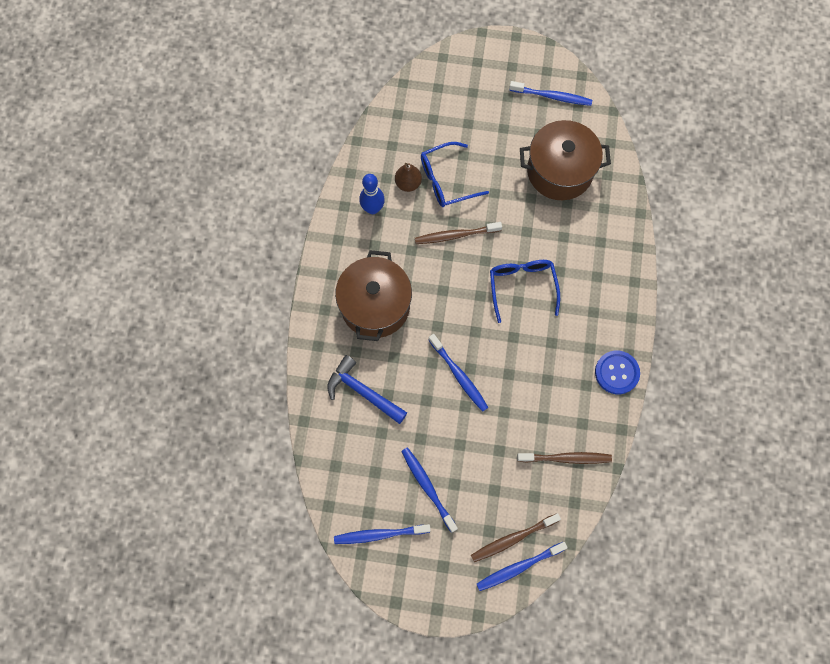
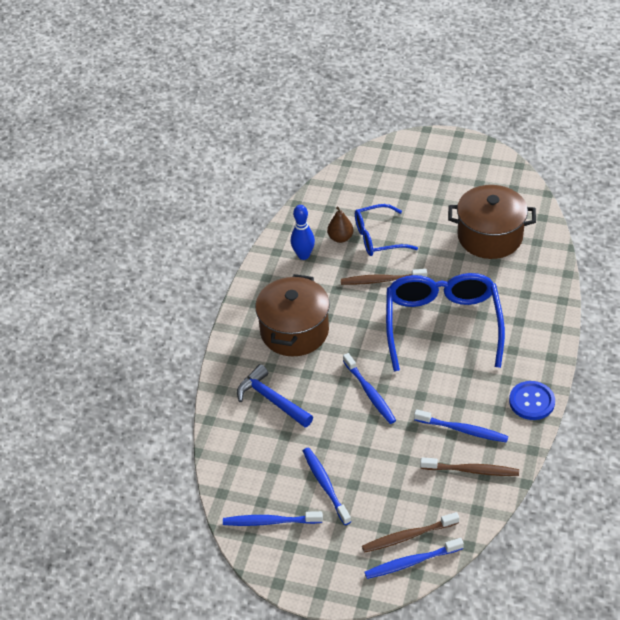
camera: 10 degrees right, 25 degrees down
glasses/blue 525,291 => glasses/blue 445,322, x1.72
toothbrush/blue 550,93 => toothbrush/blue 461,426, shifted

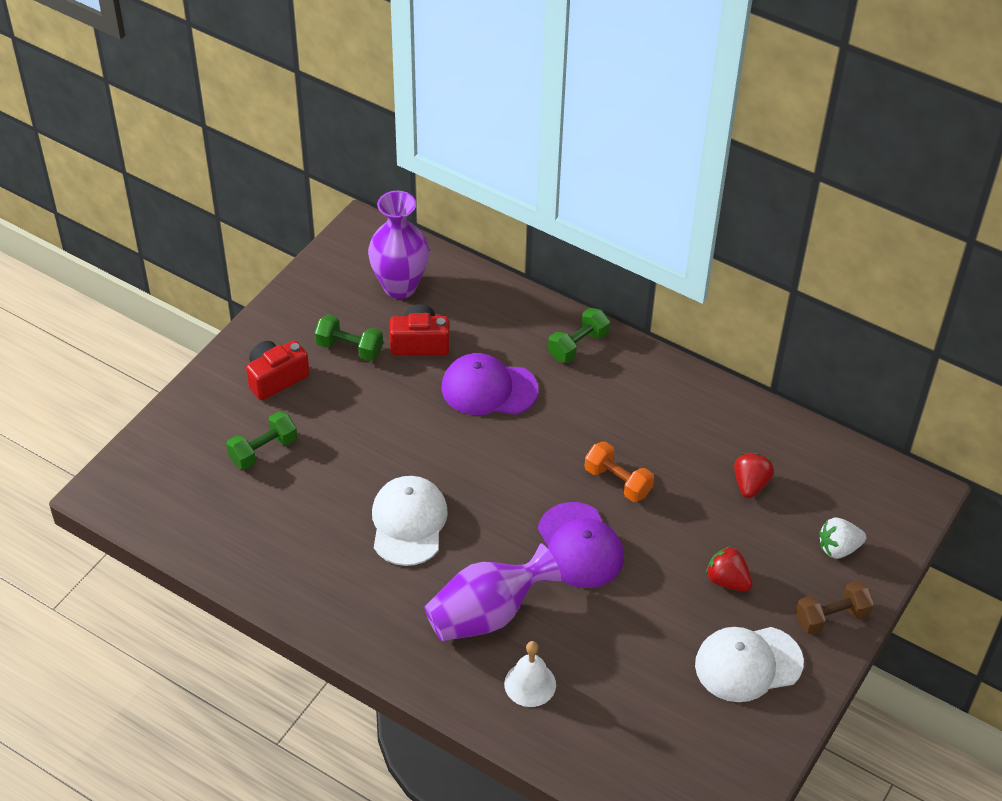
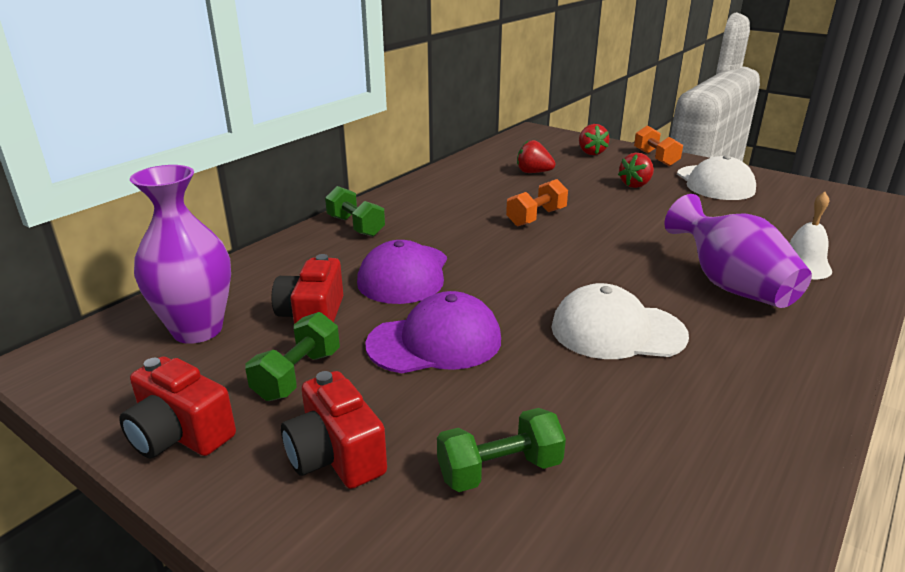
camera: 85 degrees left, 20 degrees down
nothing => camera/red 177,407
cap/purple 581,545 => cap/purple 433,332, shifted
dumbbell/green 261,440 => dumbbell/green 501,450, 75 degrees counterclockwise
strawberry/white 842,538 => strawberry/red 594,139
dumbbell/brown 834,608 => dumbbell/orange 658,145

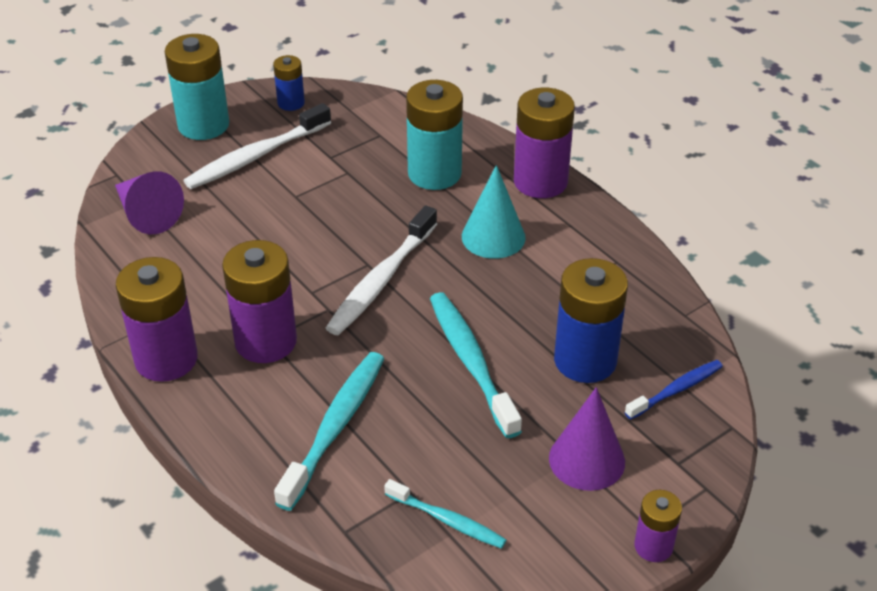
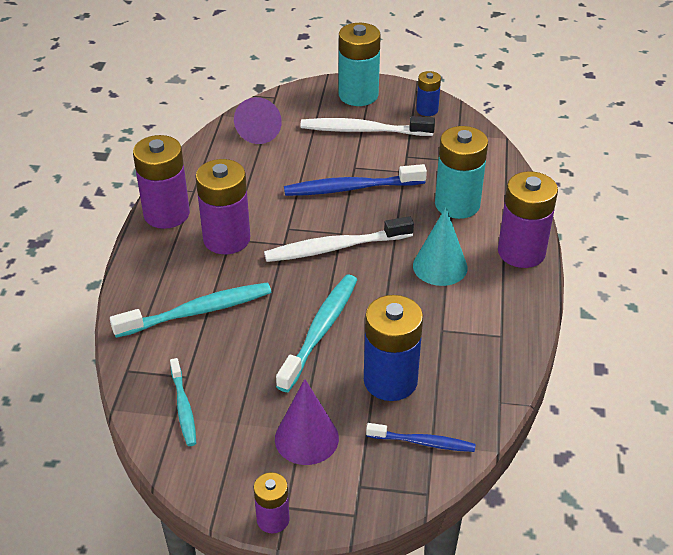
camera: 45 degrees right, 0 degrees up
nothing => toothbrush/blue 355,180

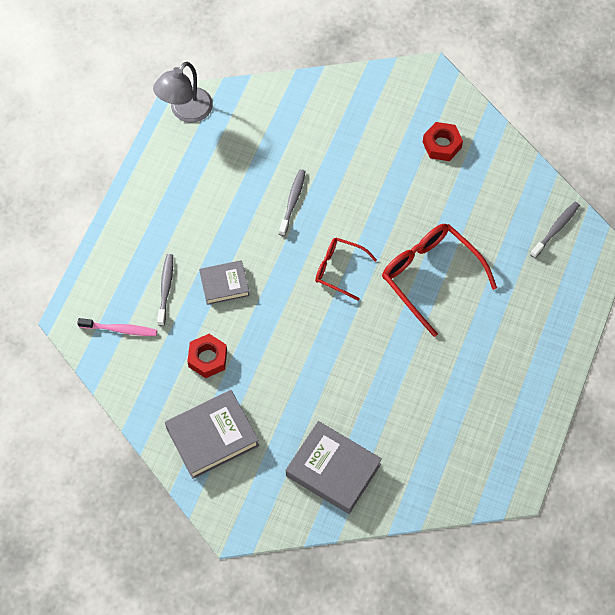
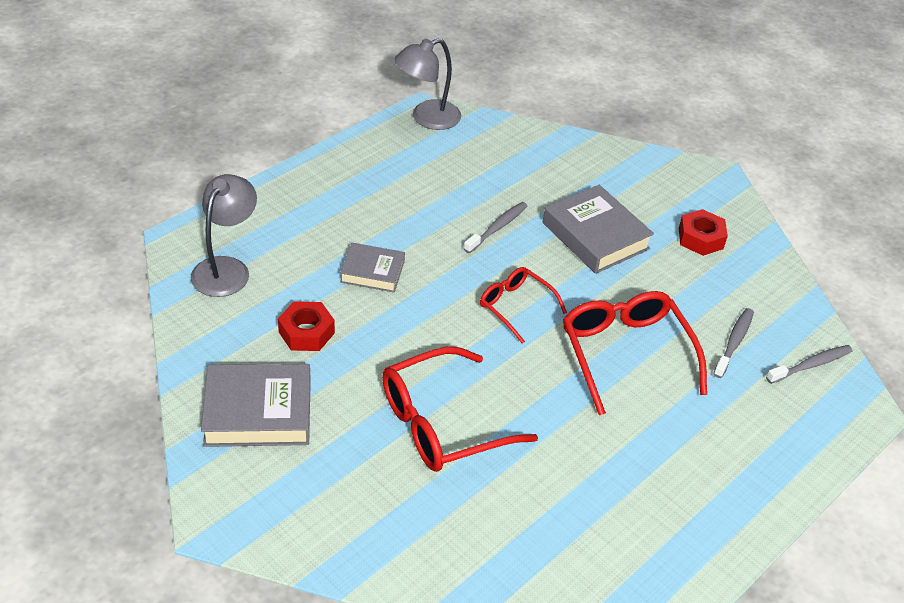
camera: 20 degrees right, 20 degrees down
toothbrush/pink 117,327 => lamp/grey 224,235
nothing => glasses/red 460,409
book/grey 334,467 => book/grey 598,229, shifted
toothbrush/grey 165,290 => toothbrush/grey 733,343, shifted

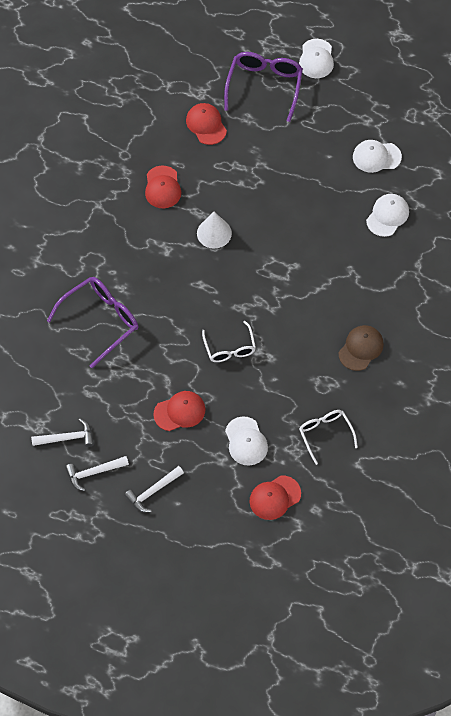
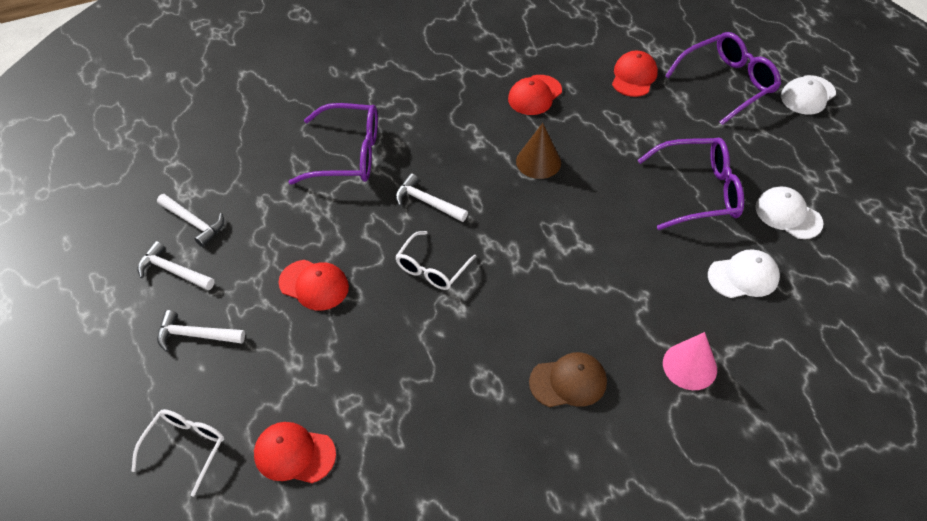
camera: 45 degrees right, 10 degrees down
glasses/white 328,437 => glasses/white 177,452, shifted
nothing => hammer/white 431,197
cone/white 214,230 => cone/brown 538,151
nothing => glasses/purple 691,183
nothing => cone/pink 690,361
cap/white 246,441 => nothing

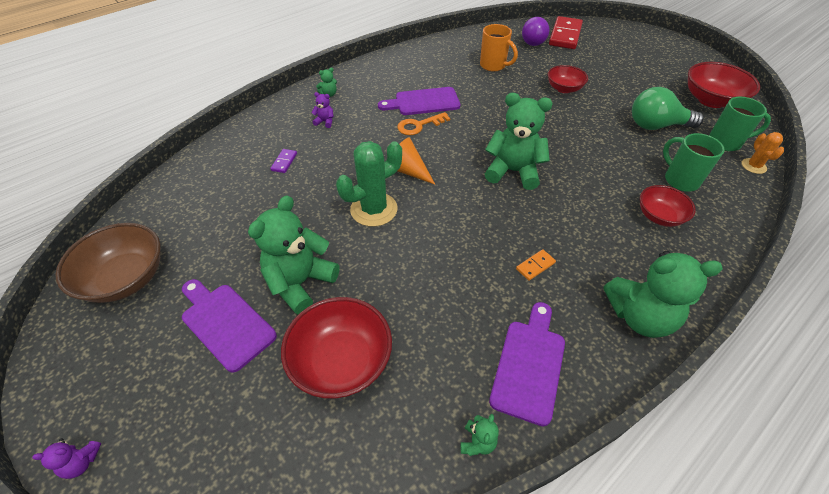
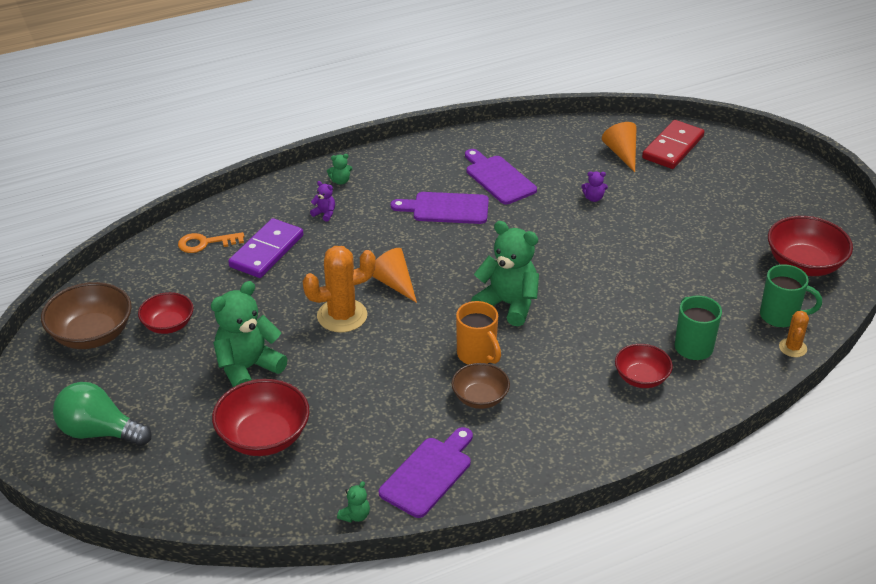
camera: 15 degrees right, 10 degrees down
light bulb/green 668,108 => light bulb/green 102,414, shifted
bowl/red 568,79 => bowl/red 166,313, shifted
key/orange 423,123 => key/orange 211,242, shifted
domino/purple 283,161 => domino/purple 265,248, x2.28
cactus/green 369,184 => cactus/orange 339,289
domino/orange 536,265 => bowl/brown 481,386
mug/orange 499,48 => mug/orange 478,333, shifted
cutting board/purple 229,326 => cutting board/purple 501,176, shifted
teddy bear/purple 66,458 => teddy bear/purple 594,186, shifted
ball/purple 535,31 => cone/orange 619,147
teddy bear/green 663,294 => nothing

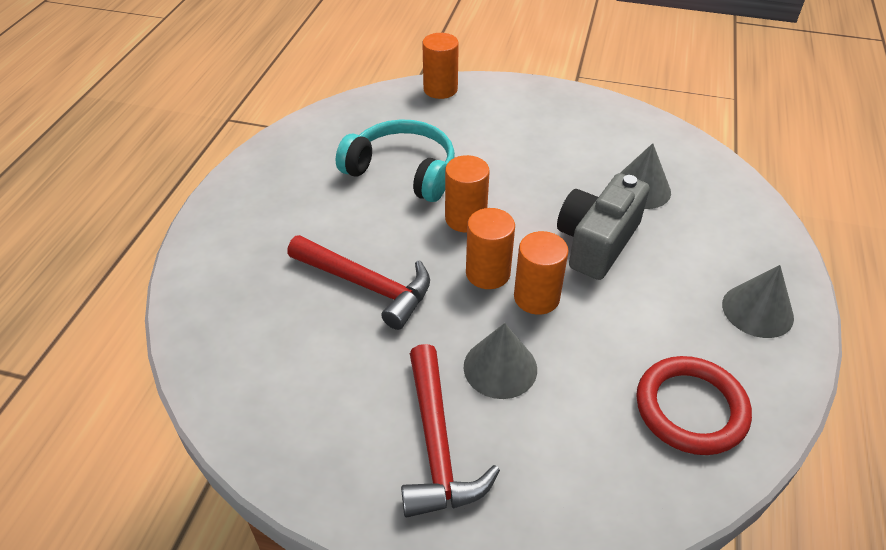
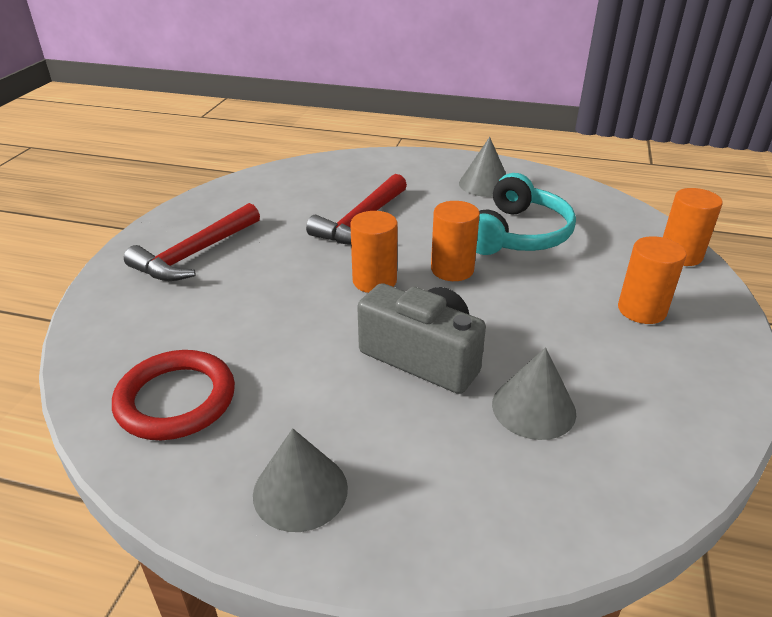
camera: 90 degrees right, 10 degrees down
hammer/red 450,430 => hammer/red 192,242, 45 degrees counterclockwise
cone/grey 500,361 => cone/grey 482,167, shifted
cylinder/orange 541,273 => cylinder/orange 652,280, shifted

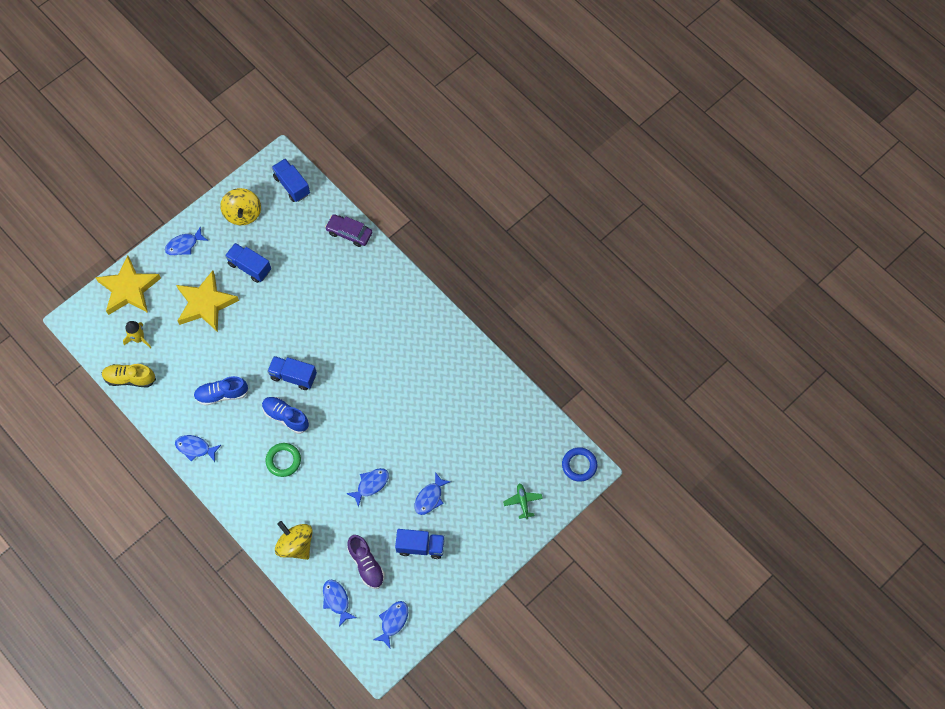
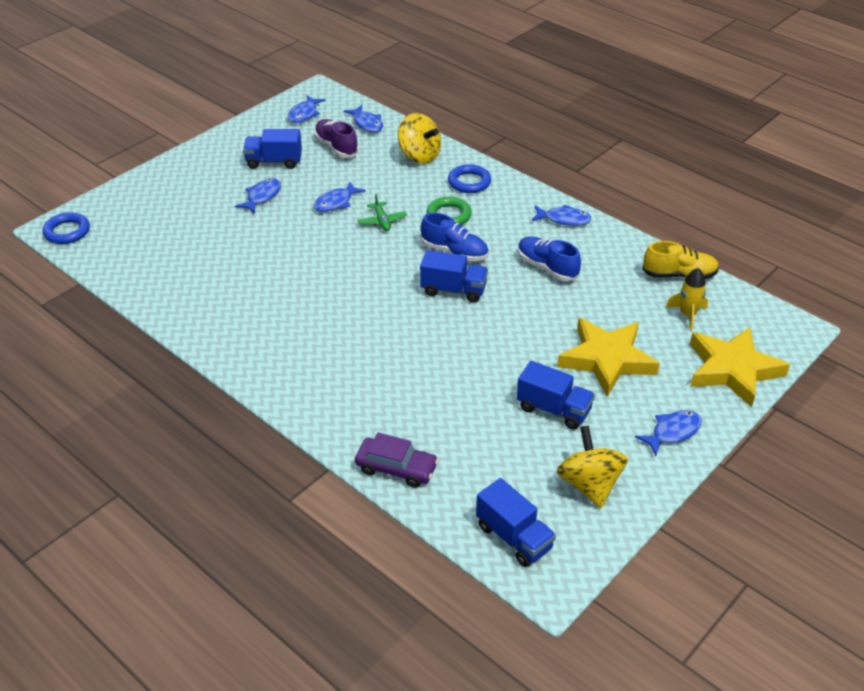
camera: 175 degrees right, 25 degrees down
plane/green 523,501 => plane/green 382,212, shifted
nothing => ring/blue 469,178
shoe/blue 221,391 => shoe/blue 549,258, 120 degrees counterclockwise

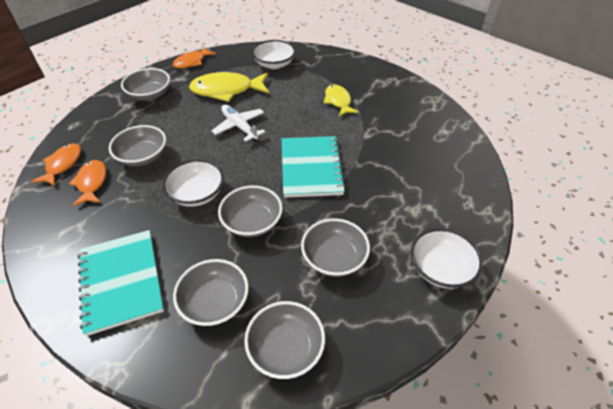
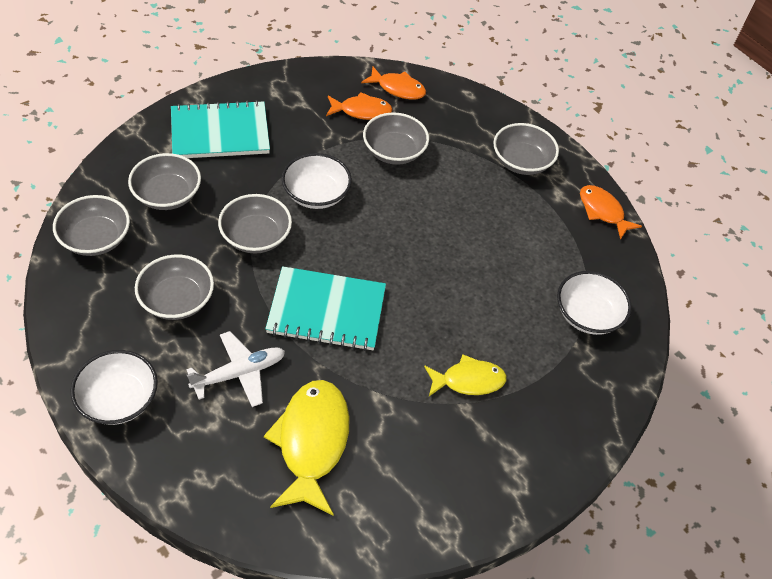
camera: 95 degrees right, 5 degrees up
plane/white 238,123 => plane/white 235,369, shifted
fish/yellow 229,87 => fish/yellow 307,448, shifted

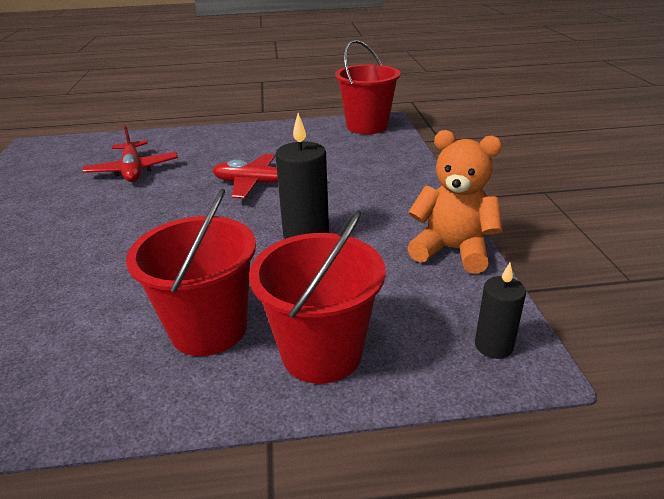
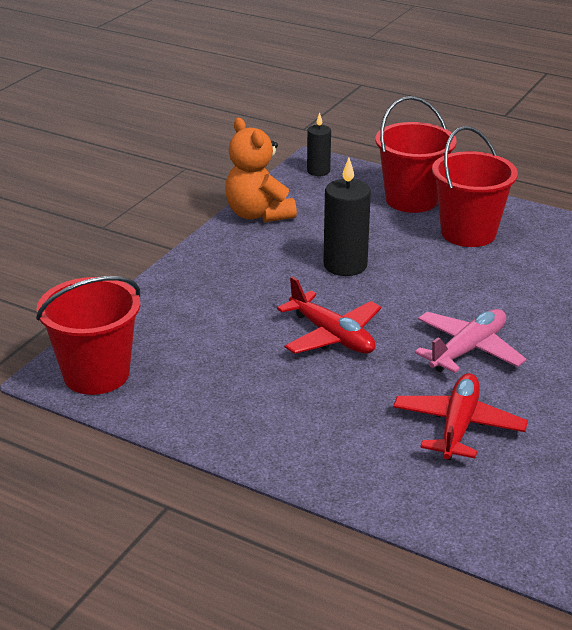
camera: 145 degrees left, 0 degrees up
nothing => plane/pink 471,341

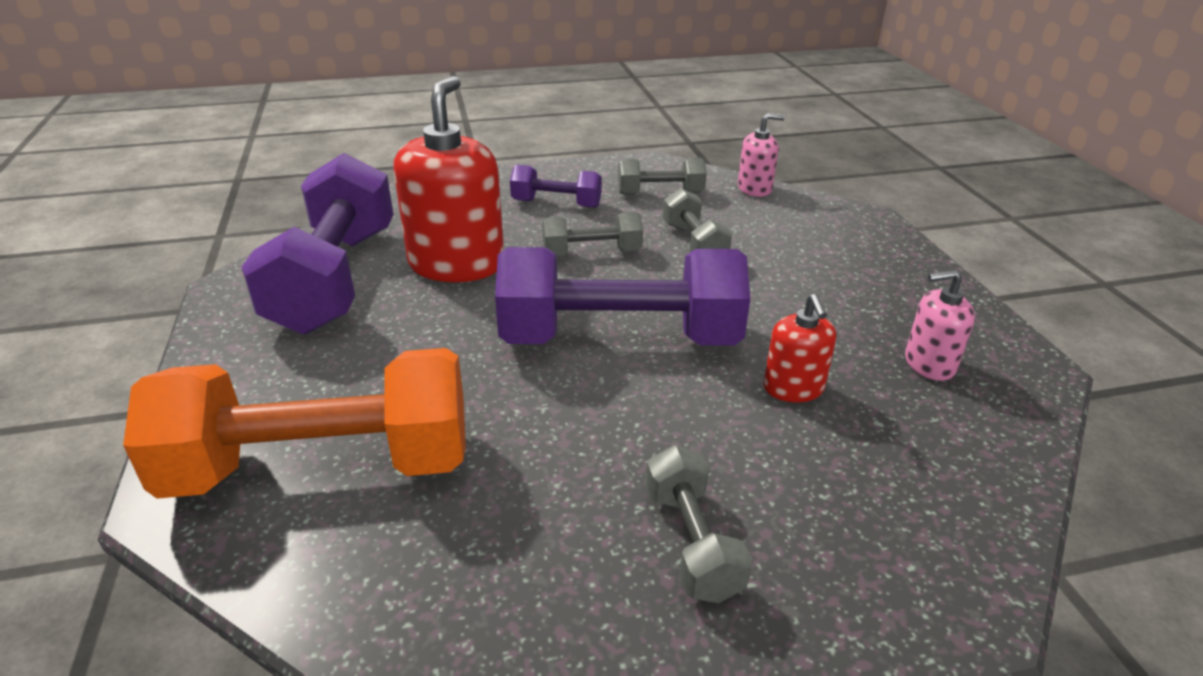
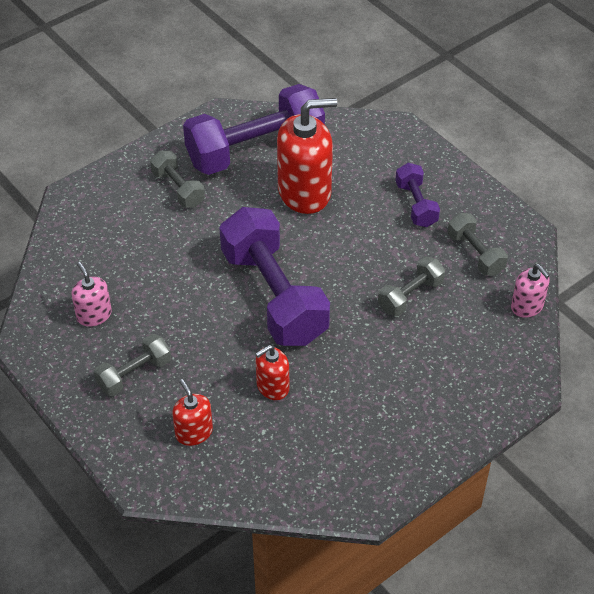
camera: 65 degrees right, 15 degrees up
soap dispenser/pink 940,325 => soap dispenser/pink 92,294, shifted
dumbbell/grey 592,234 => dumbbell/grey 177,179, shifted
nothing => soap dispenser/red 192,412
dumbbell/orange 294,423 => nothing

